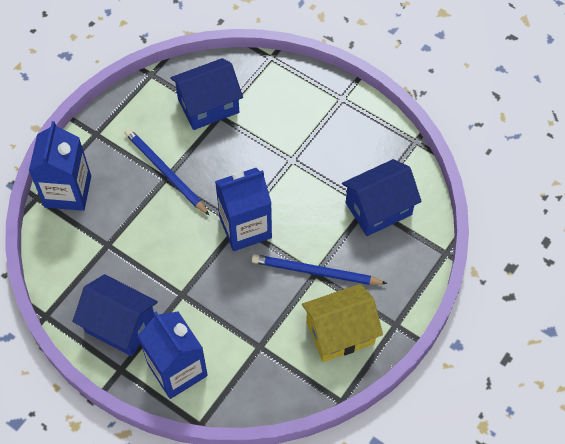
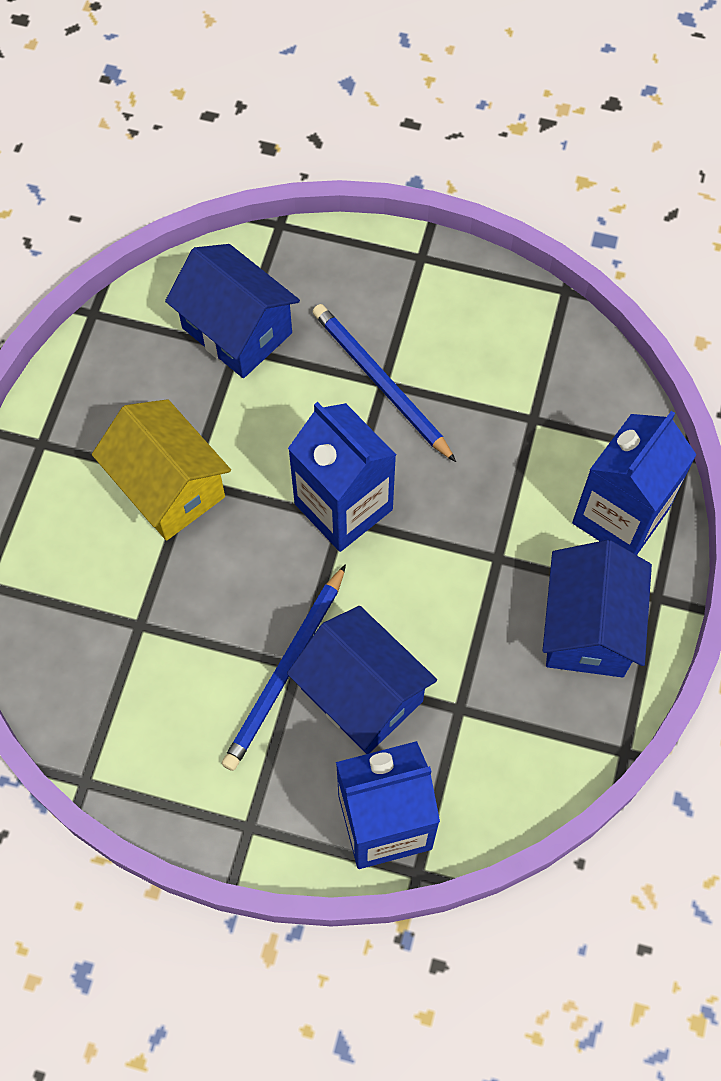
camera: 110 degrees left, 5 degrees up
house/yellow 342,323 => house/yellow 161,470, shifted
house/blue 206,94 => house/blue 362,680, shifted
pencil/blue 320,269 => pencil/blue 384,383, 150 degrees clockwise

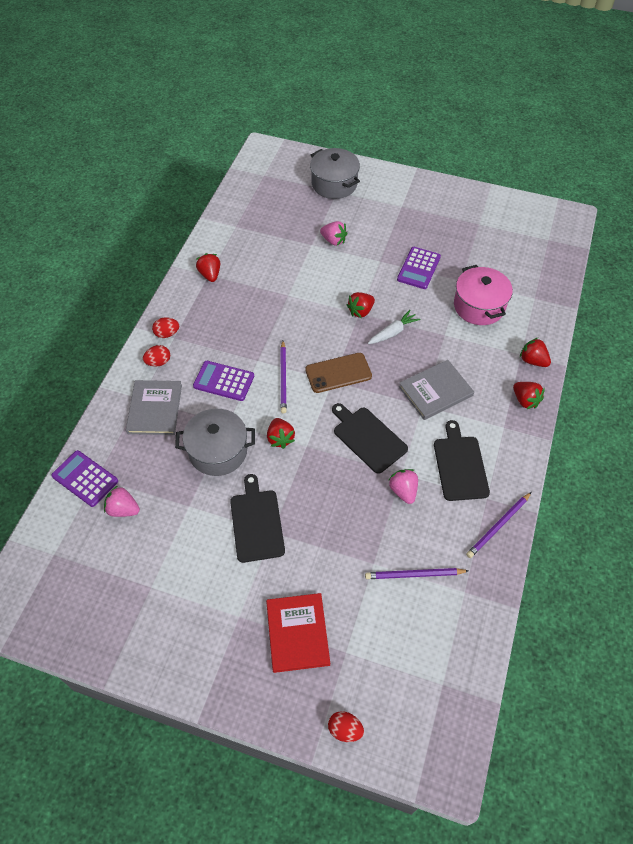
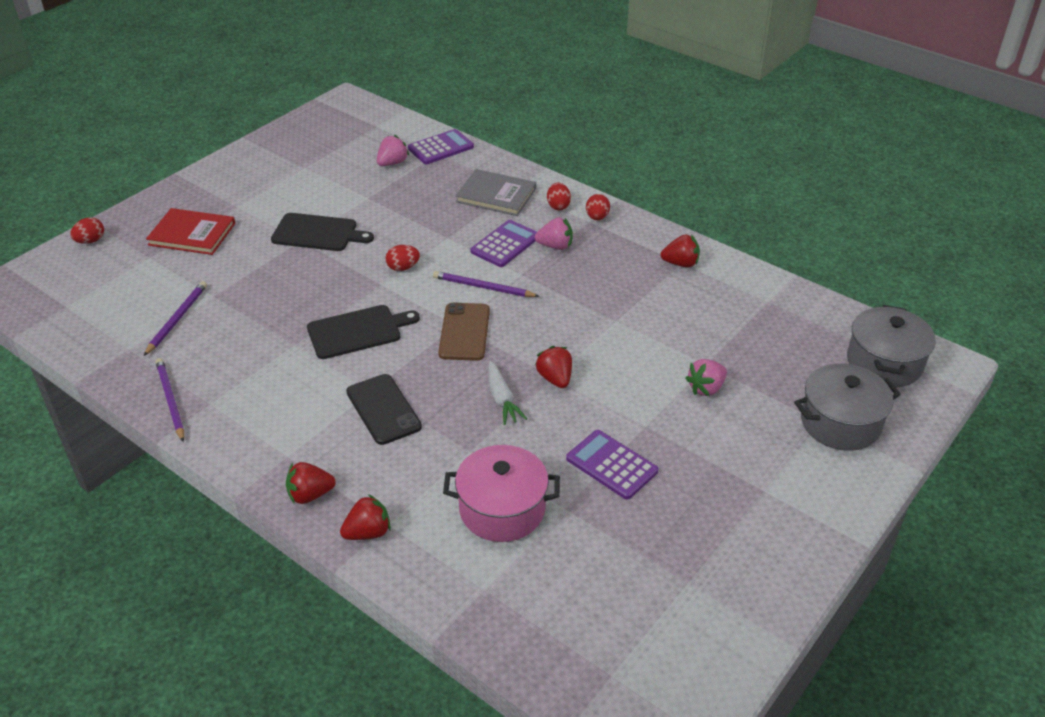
camera: 110 degrees right, 15 degrees down
book/grey 436,390 => phone/black 384,409
strawberry/red 281,433 => egg/red 403,258
strawberry/pink 403,486 => strawberry/pink 554,233, shifted
pot/grey 215,442 => pot/grey 891,346, shifted
cutting board/black 462,460 => nothing

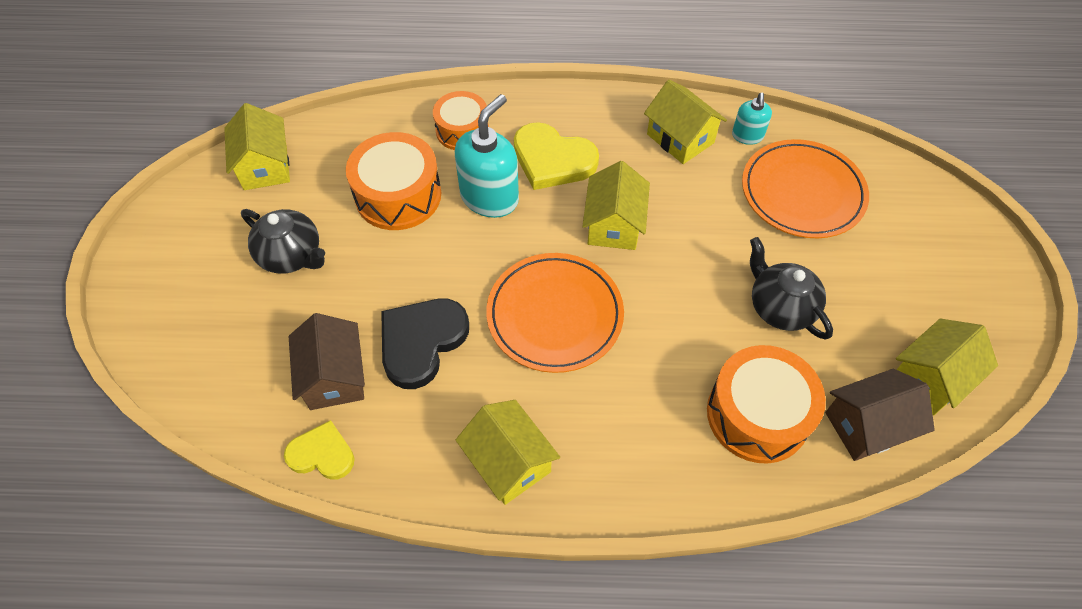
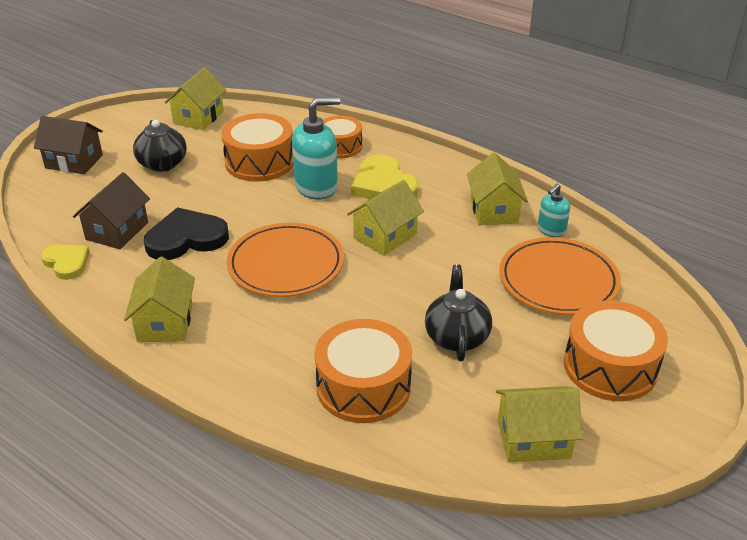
camera: 35 degrees right, 20 degrees down
house/brown 880,415 => house/brown 68,145, shifted
nothing => drum/orange 616,350

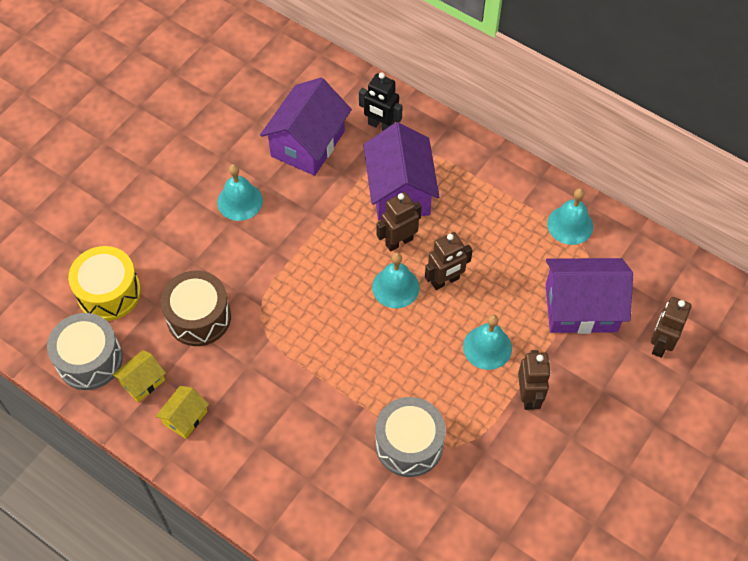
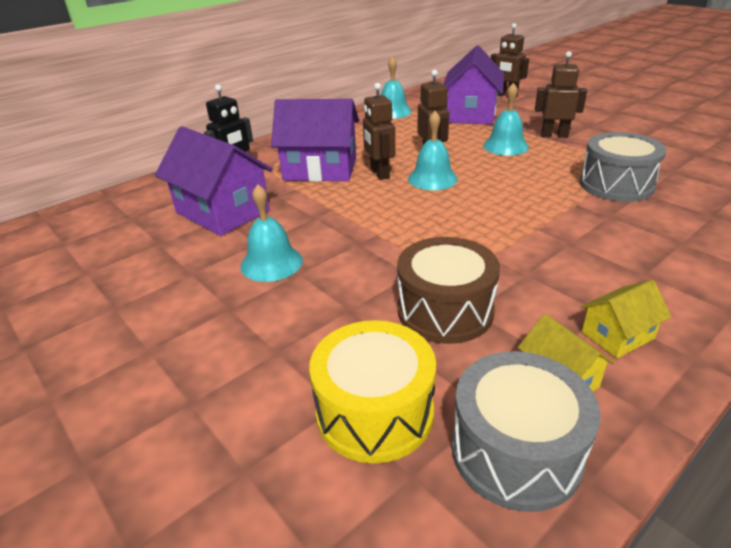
camera: 75 degrees left, 25 degrees down
house/yellow 182,412 => house/yellow 626,319, 75 degrees counterclockwise

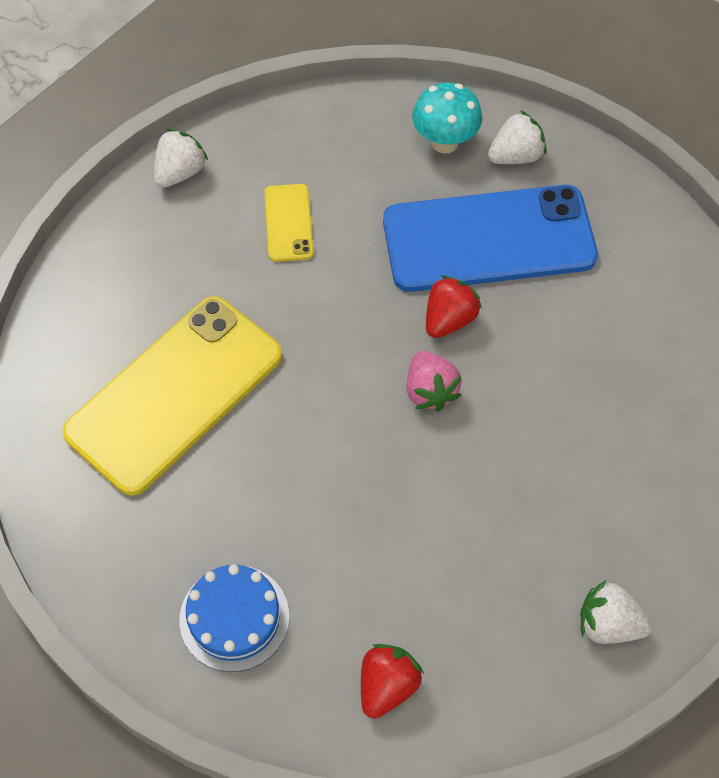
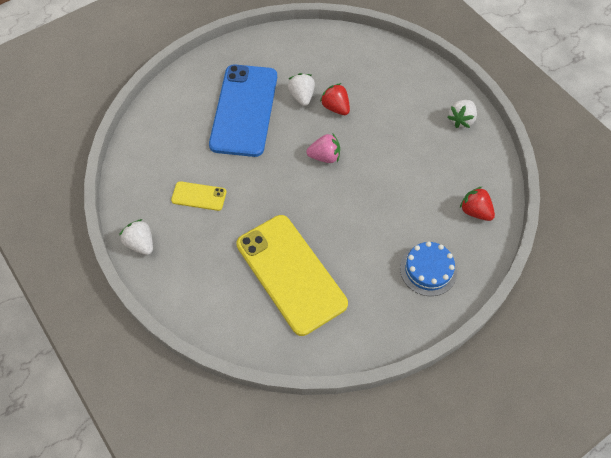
camera: 75 degrees left, 0 degrees up
strawberry/white 517,137 => strawberry/white 301,89, shifted
strawberry/red 454,306 => strawberry/red 335,99, shifted
mushroom/turquoise 447,118 => nothing

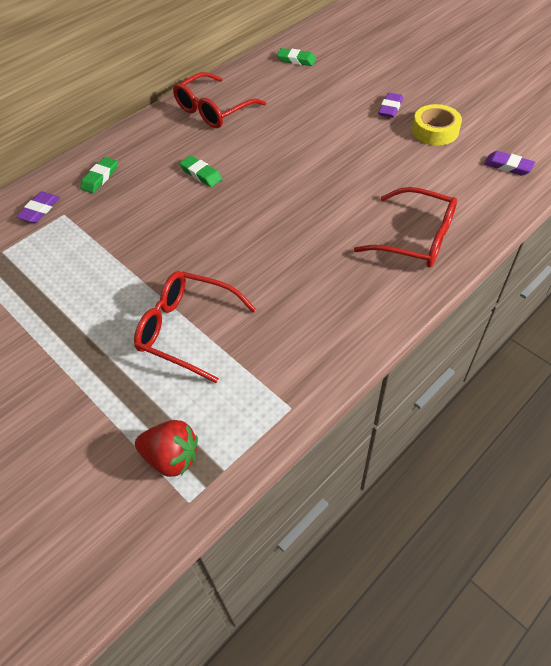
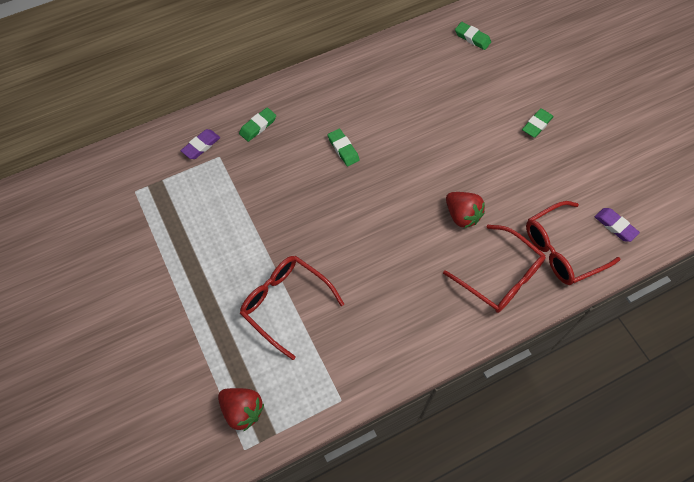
camera: 15 degrees right, 10 degrees up
nothing => strawberry/red 465,210
eraser/purple 390,105 => eraser/green 538,123
glasses/red 219,100 => glasses/red 573,243, shifted
tape/yellow 437,124 => nothing

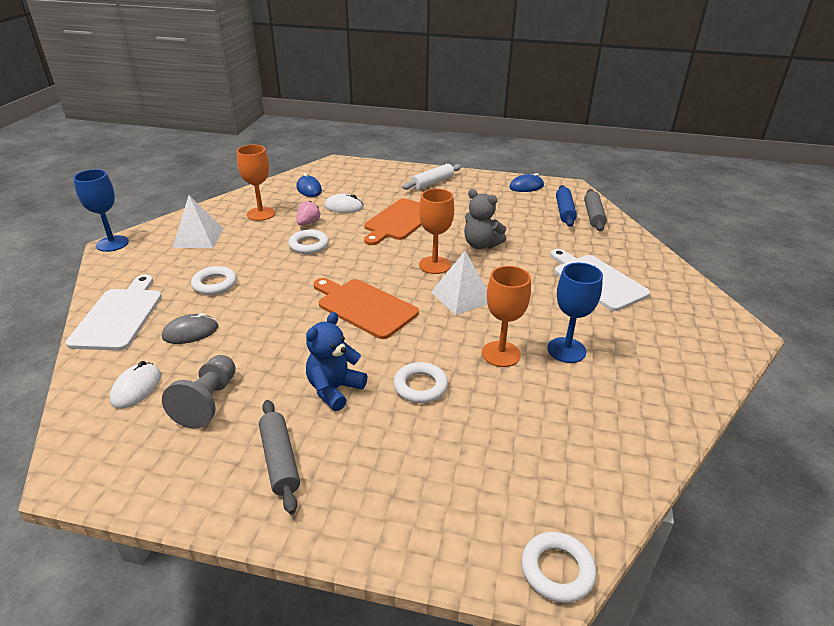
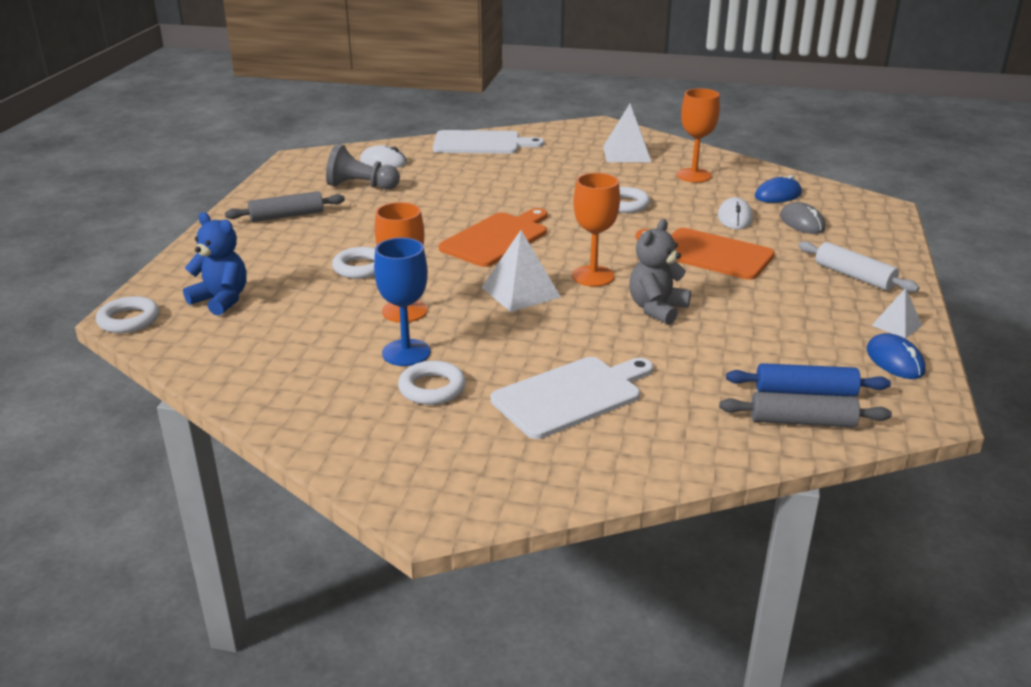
camera: 90 degrees right, 5 degrees down
teddy bear/blue 336,361 => teddy bear/blue 215,264, shifted
ring/white 214,280 => ring/white 432,383, shifted
mouse/grey 190,328 => mouse/grey 802,218, shifted
nothing => pyramid/white 897,313
goblet/blue 101,210 => nothing
strawberry/pink 308,212 => nothing

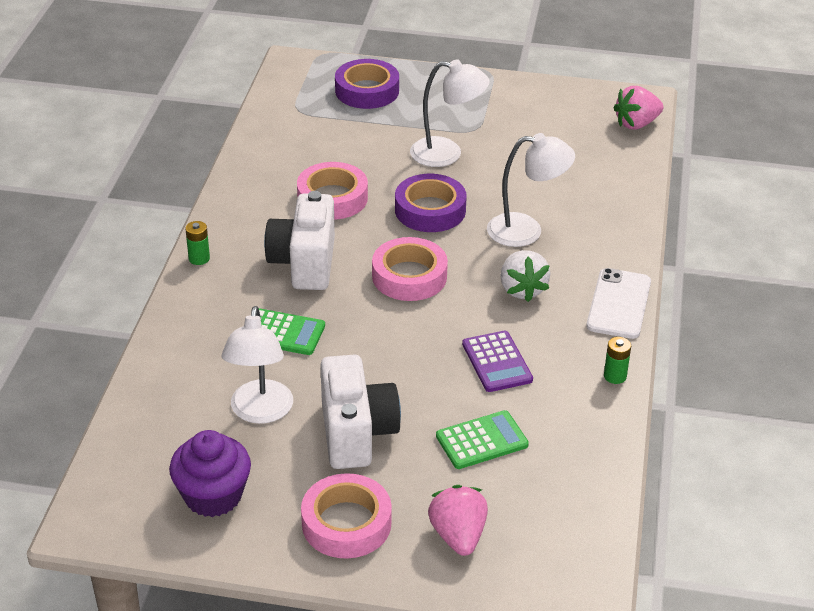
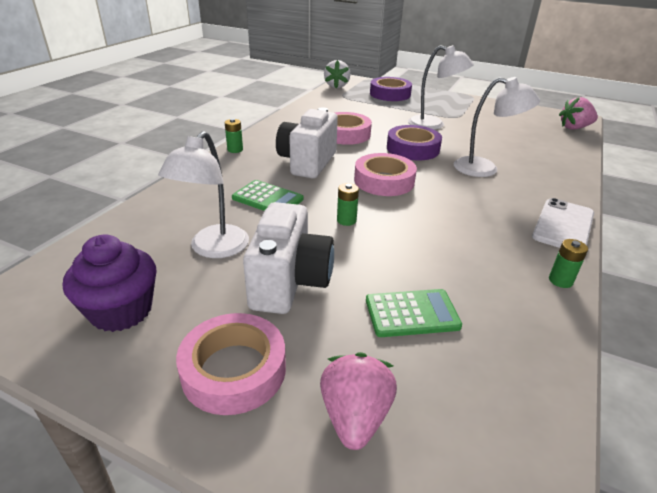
camera: 15 degrees right, 5 degrees down
strawberry/white 526,276 => strawberry/white 337,74, shifted
nothing => battery/green 348,204
calculator/purple 497,361 => nothing

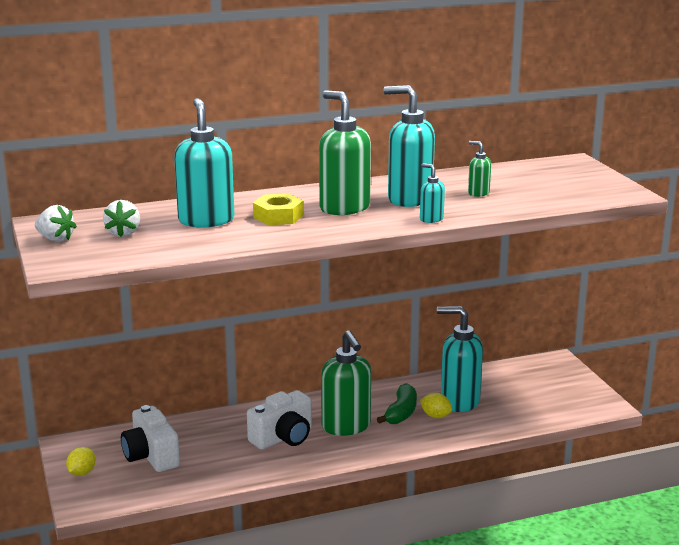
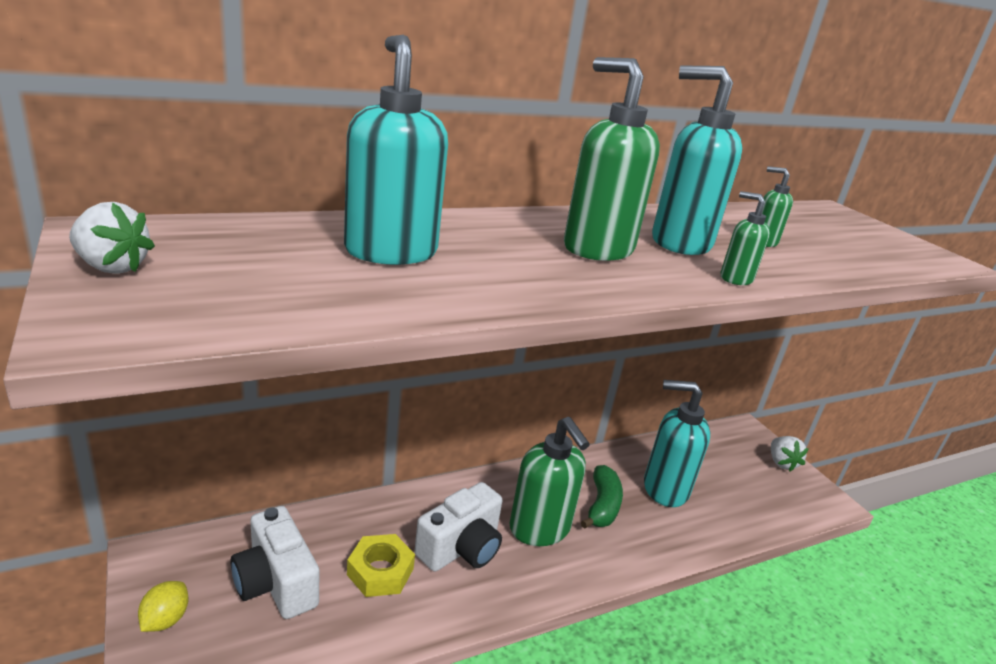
camera: 10 degrees left, 5 degrees up
nut/yellow 278,209 => nut/yellow 381,565, shifted
soap dispenser/turquoise 432,193 => soap dispenser/green 745,238
strawberry/white 121,218 => strawberry/white 790,454, shifted
lemon/yellow 436,405 => nothing

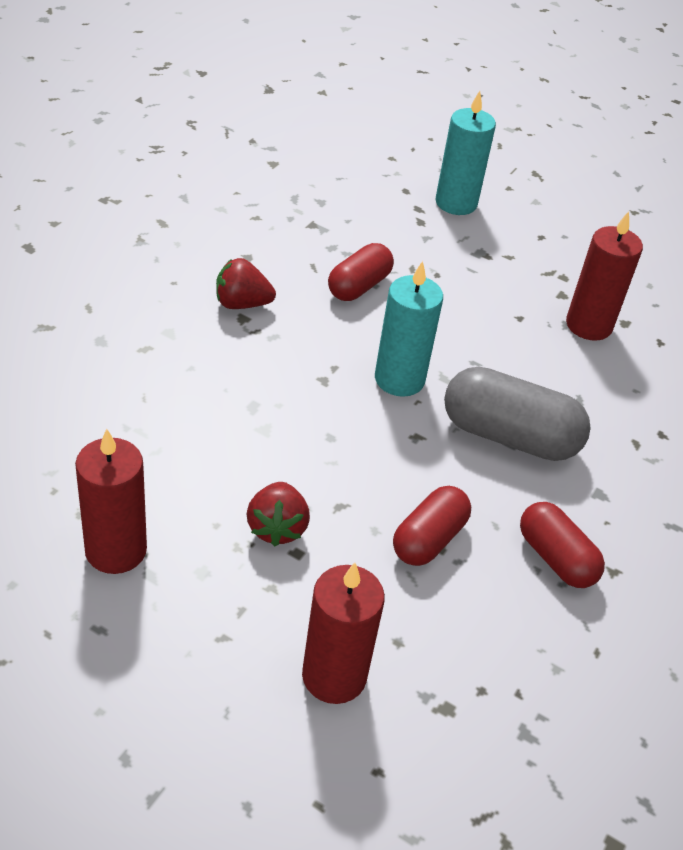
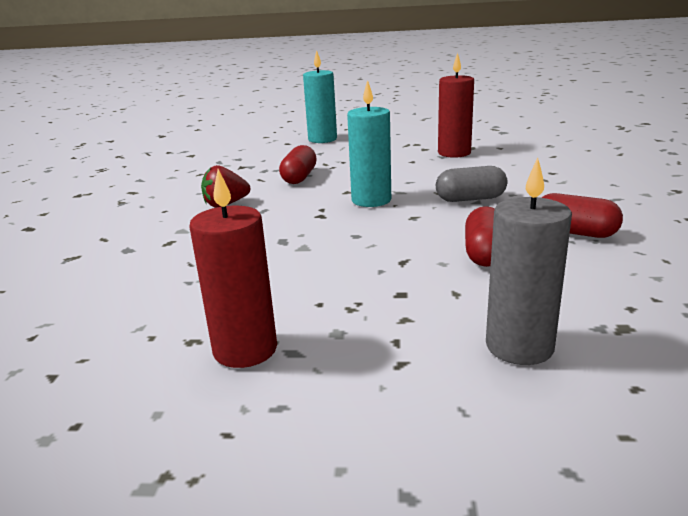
camera: 20 degrees left, 20 degrees down
capsule/grey 517,414 => capsule/grey 471,184, x0.64
candle/red 343,633 => candle/grey 529,261
strawberry/red 278,514 => nothing

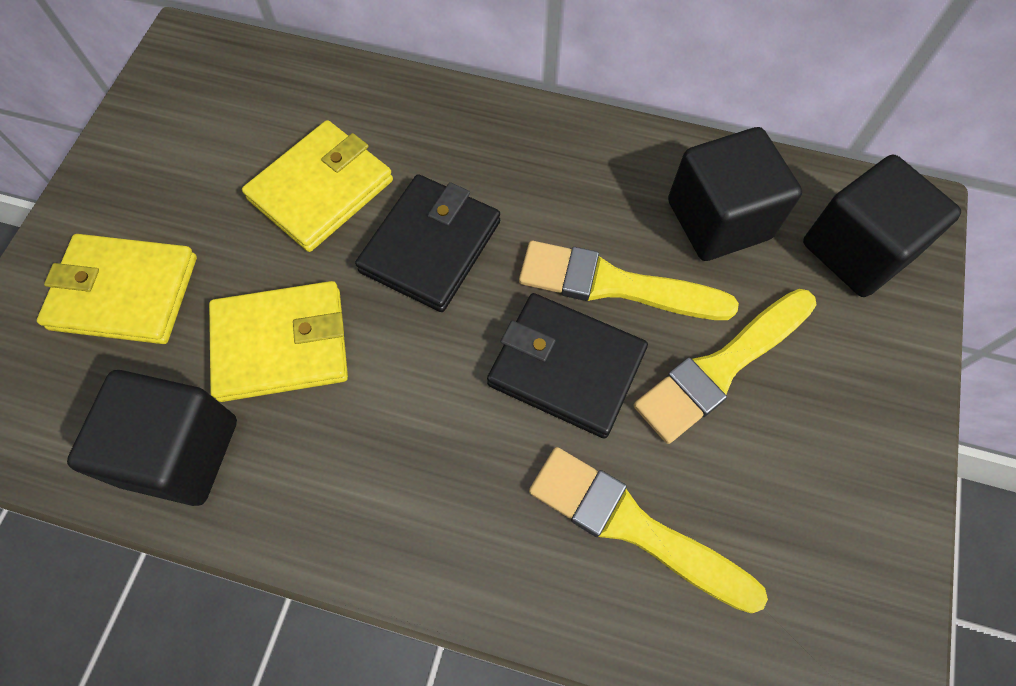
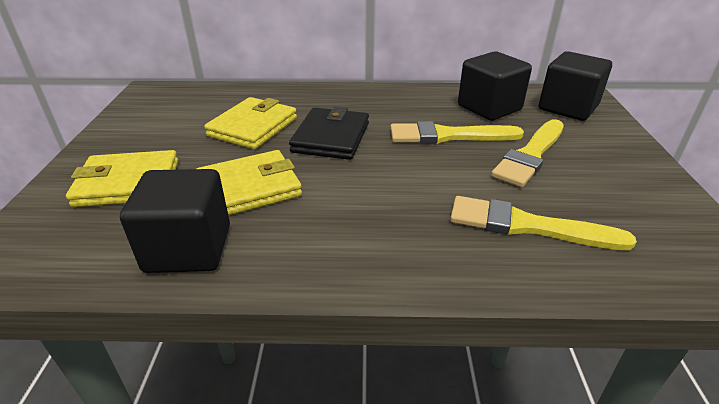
camera: 15 degrees left, 30 degrees down
wallet/black 567,366 => nothing

